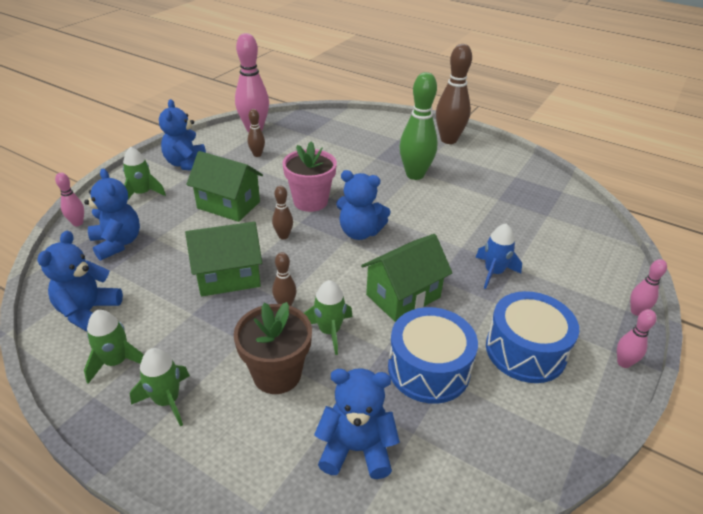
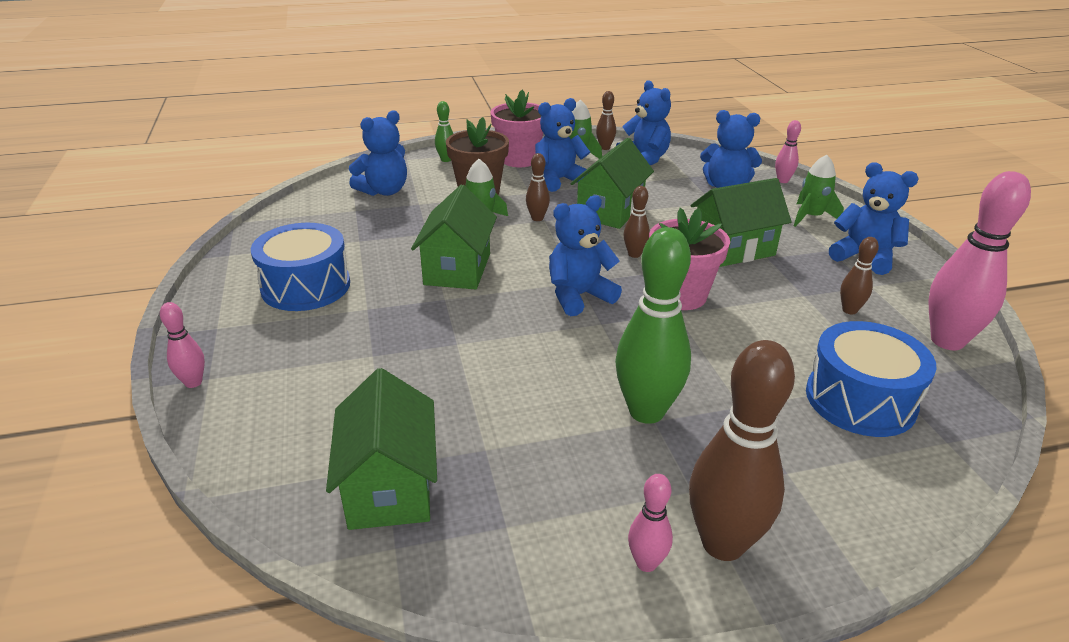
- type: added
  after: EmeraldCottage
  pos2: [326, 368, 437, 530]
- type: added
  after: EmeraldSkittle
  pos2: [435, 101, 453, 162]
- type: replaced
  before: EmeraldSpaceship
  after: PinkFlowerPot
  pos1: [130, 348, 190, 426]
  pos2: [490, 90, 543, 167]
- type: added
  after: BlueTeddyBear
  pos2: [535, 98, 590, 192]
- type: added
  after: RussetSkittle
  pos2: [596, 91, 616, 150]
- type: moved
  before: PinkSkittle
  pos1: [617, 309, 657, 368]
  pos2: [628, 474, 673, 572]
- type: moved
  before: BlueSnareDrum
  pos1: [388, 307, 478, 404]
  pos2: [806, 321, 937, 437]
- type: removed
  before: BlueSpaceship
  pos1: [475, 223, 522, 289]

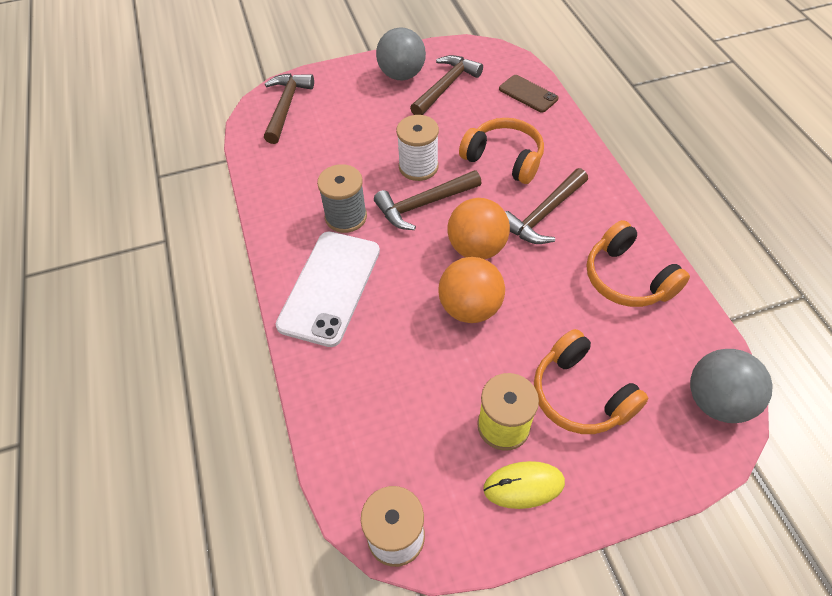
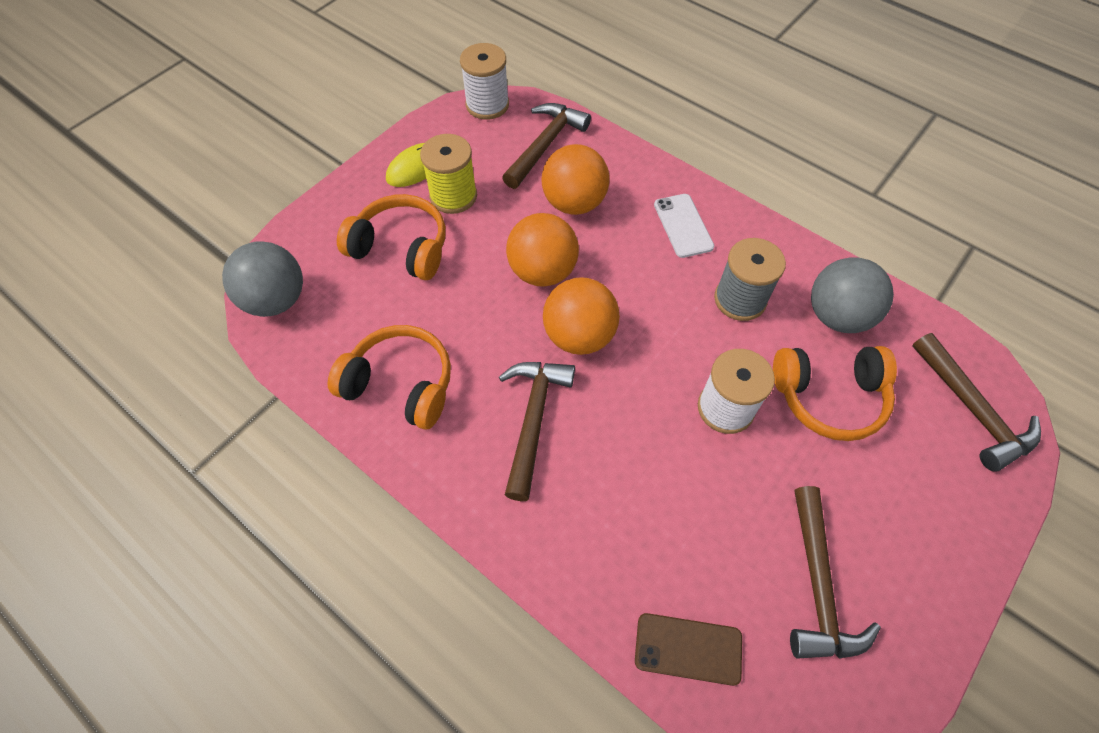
- type: moved
  before: RussetCarpenter'sHammer
  pos1: [374, 170, 481, 230]
  pos2: [502, 103, 591, 189]
- type: added
  after: OrangeBall
  pos2: [541, 144, 610, 215]
- type: resized
  before: SnowWhitePhone
  pos1: [276, 231, 380, 347]
  pos2: [654, 194, 714, 258]
  scale: 0.55
- type: moved
  before: OrangeHeadphones
  pos1: [459, 118, 544, 184]
  pos2: [773, 346, 897, 441]
- type: moved
  before: GreyBall
  pos1: [376, 27, 426, 80]
  pos2: [811, 257, 894, 333]

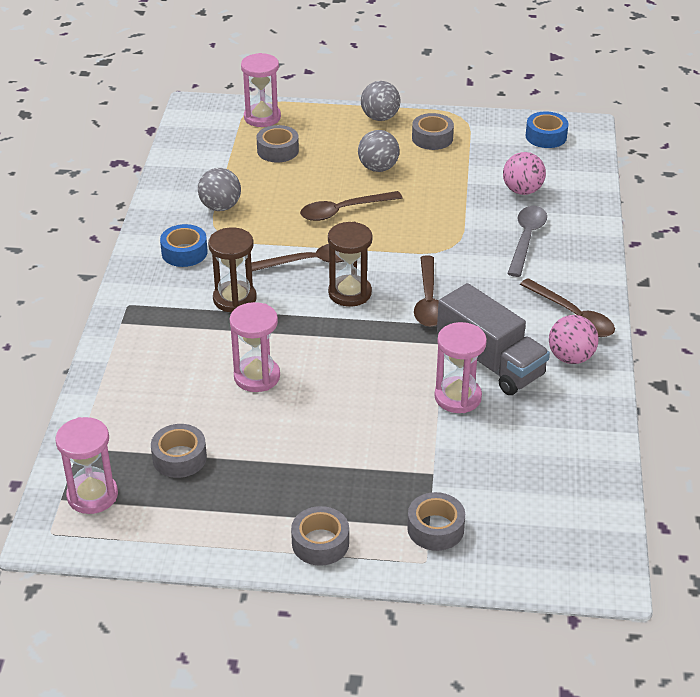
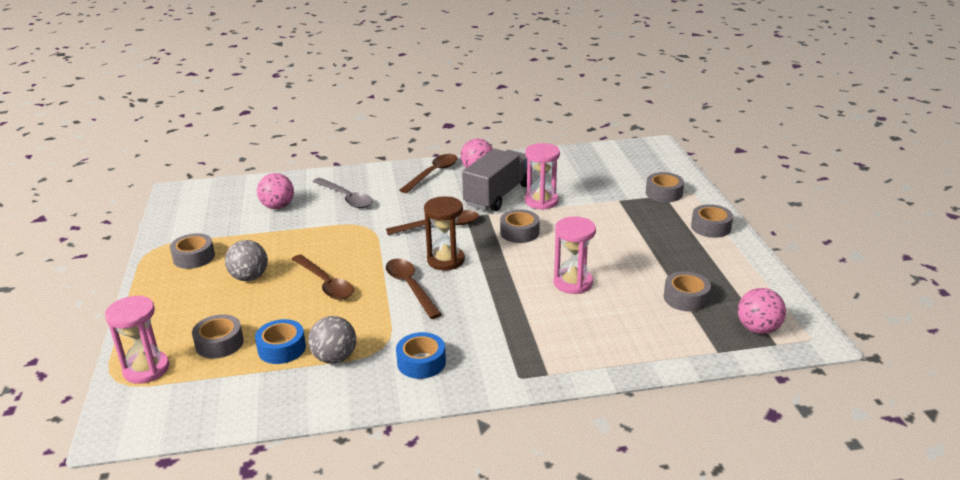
- type: moved
  before: BlueTape
  pos1: [526, 111, 569, 148]
  pos2: [255, 319, 306, 364]
- type: turned
  before: GreyTeaspoon
  pos1: [507, 206, 547, 277]
  pos2: [313, 178, 373, 208]
  turn: -135
- type: added
  after: GreyTape
  pos2: [500, 209, 540, 243]
- type: replaced
  before: PinkSandglass
  after: PinkBall
  pos1: [55, 417, 118, 514]
  pos2: [738, 288, 786, 334]
- type: removed
  before: RussetSandglass
  pos1: [208, 227, 257, 312]
- type: removed
  before: GreyBall
  pos1: [361, 81, 400, 121]

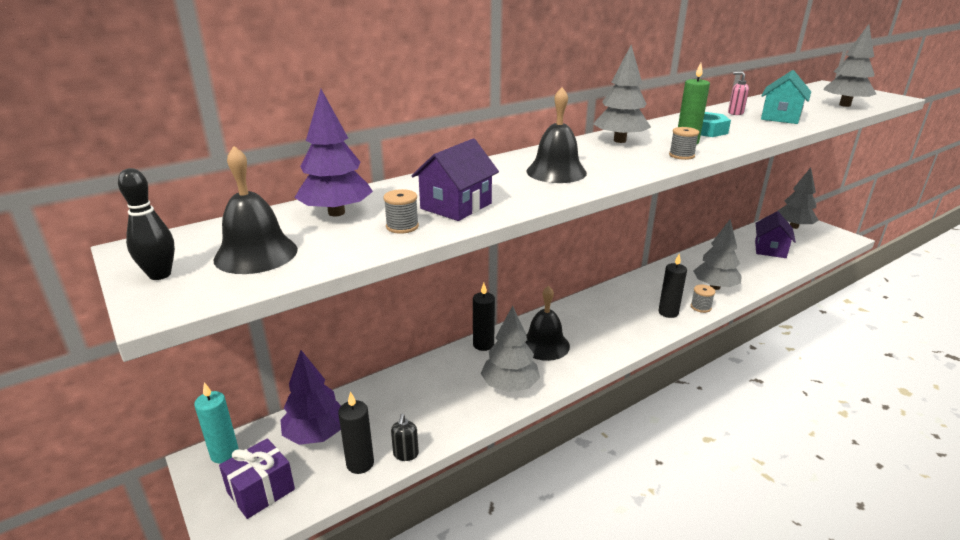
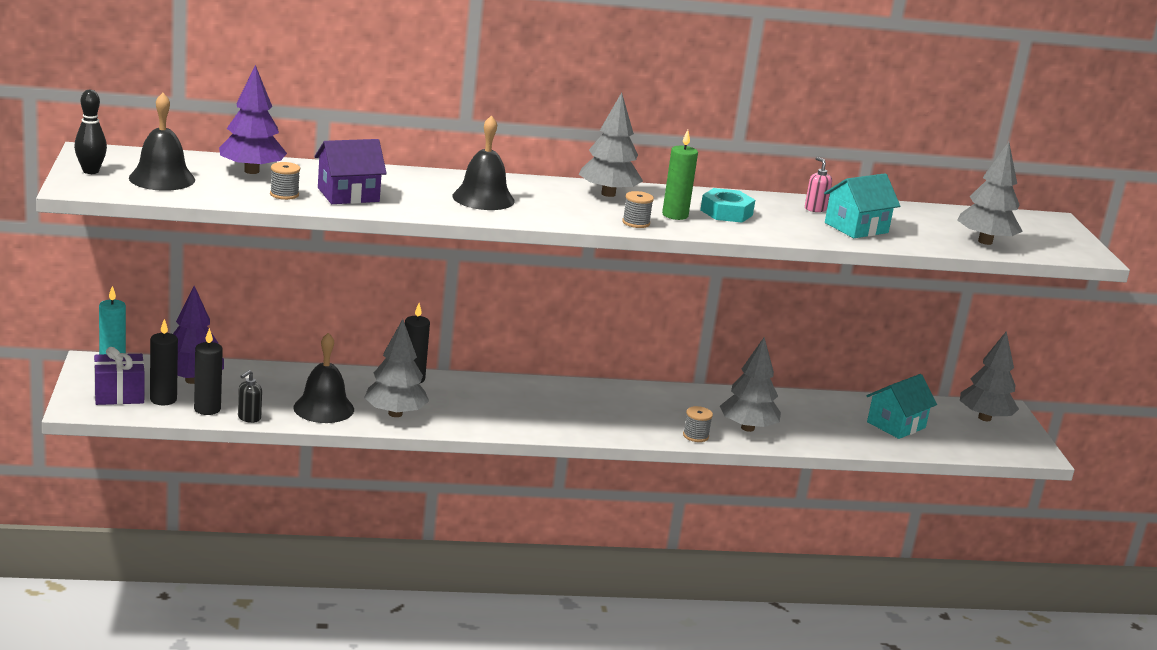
- type: moved
  before: EbonyCandle
  pos1: [658, 254, 687, 318]
  pos2: [150, 319, 178, 405]
- type: moved
  before: EbonySchoolBell
  pos1: [526, 286, 570, 361]
  pos2: [293, 333, 354, 423]
- type: recoloured
  before: RoyalPurpleCottage
  after: TurquoiseCottage
  pos1: [755, 211, 796, 258]
  pos2: [867, 374, 937, 439]

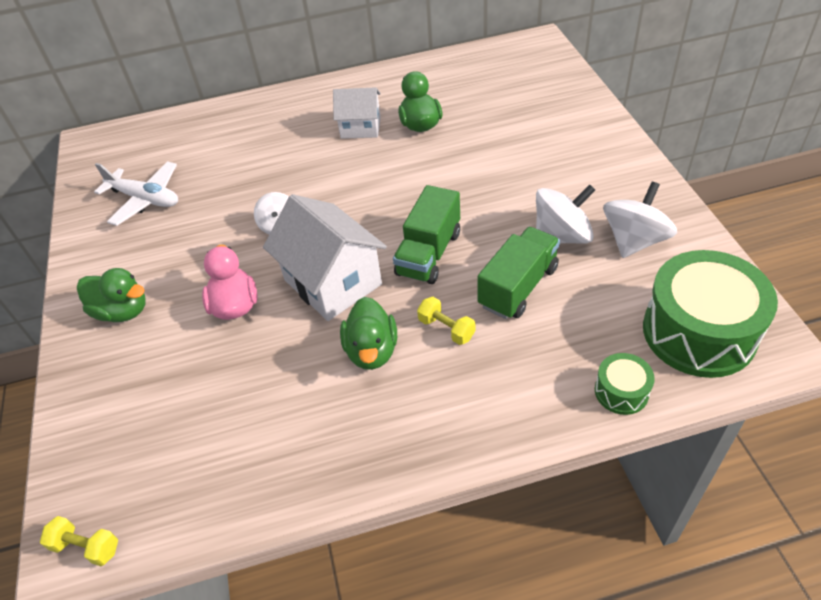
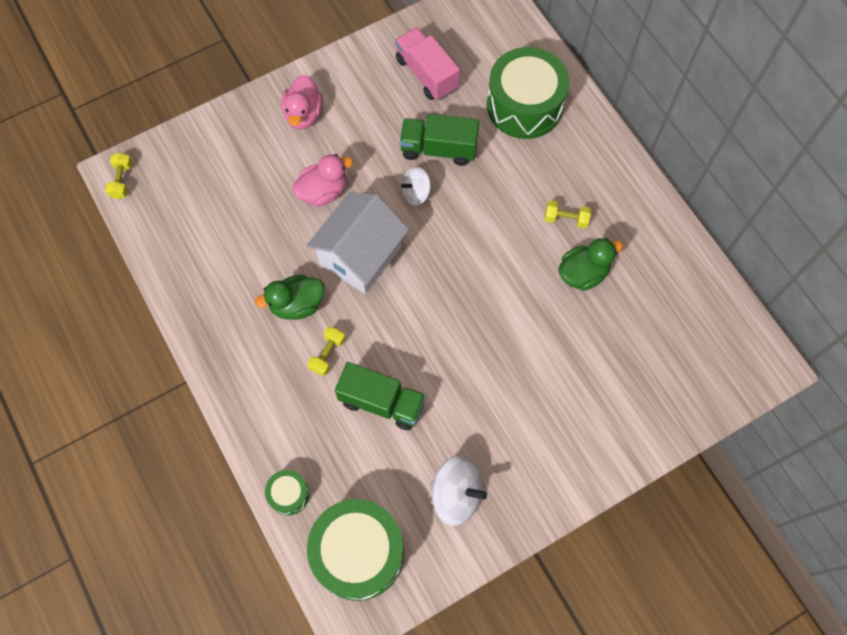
- type: recoloured
  before: EmeraldRubberDuck
  after: PinkRubberDuck
  pos1: [77, 268, 146, 322]
  pos2: [281, 75, 323, 129]
- type: replaced
  before: SnowWhiteToyPlane
  after: PinkTruck
  pos1: [94, 161, 178, 226]
  pos2: [395, 27, 460, 101]
- type: moved
  before: EmeraldTruck
  pos1: [393, 185, 460, 284]
  pos2: [400, 114, 479, 166]
- type: added
  after: EmeraldSnareDrum
  pos2: [487, 47, 569, 139]
- type: replaced
  before: SnowWhiteCottage
  after: BrightYellowDumbbell
  pos1: [333, 87, 381, 139]
  pos2: [544, 200, 591, 228]
- type: removed
  before: SnowWhiteSpinningTop
  pos1: [536, 184, 595, 244]

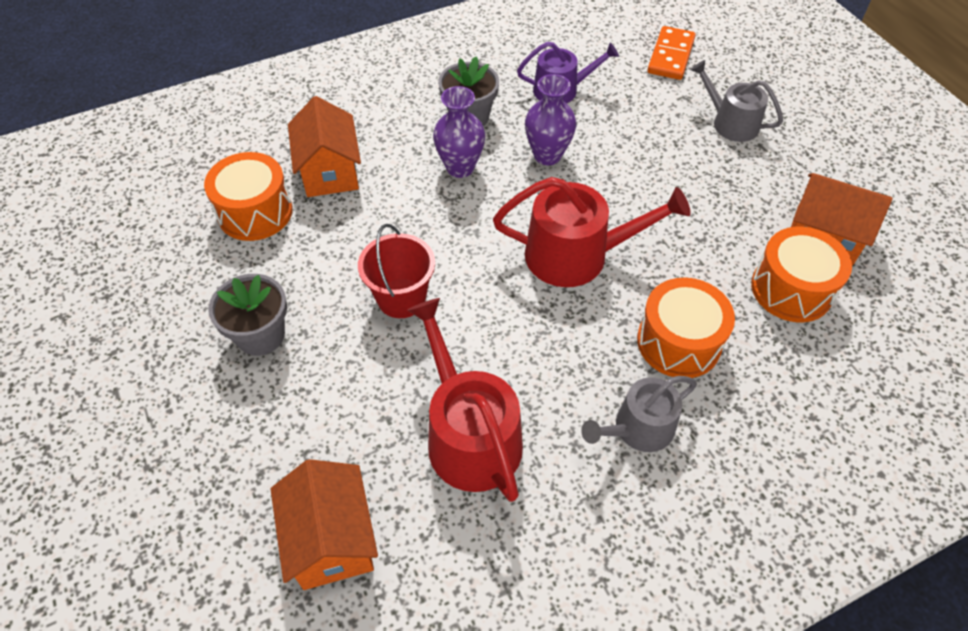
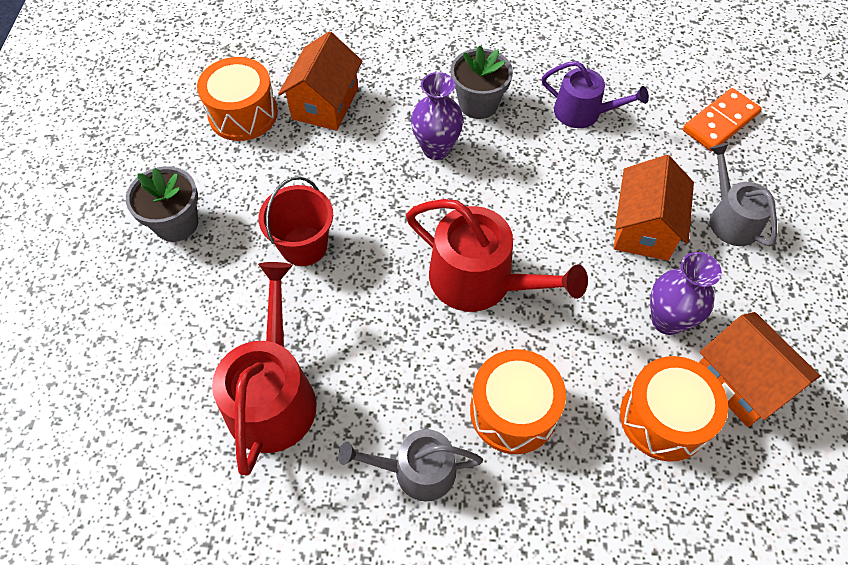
- type: moved
  before: OrangeCottage
  pos1: [271, 459, 378, 590]
  pos2: [613, 155, 694, 261]
- type: moved
  before: RoyalPurpleVase
  pos1: [525, 74, 576, 165]
  pos2: [650, 252, 722, 335]

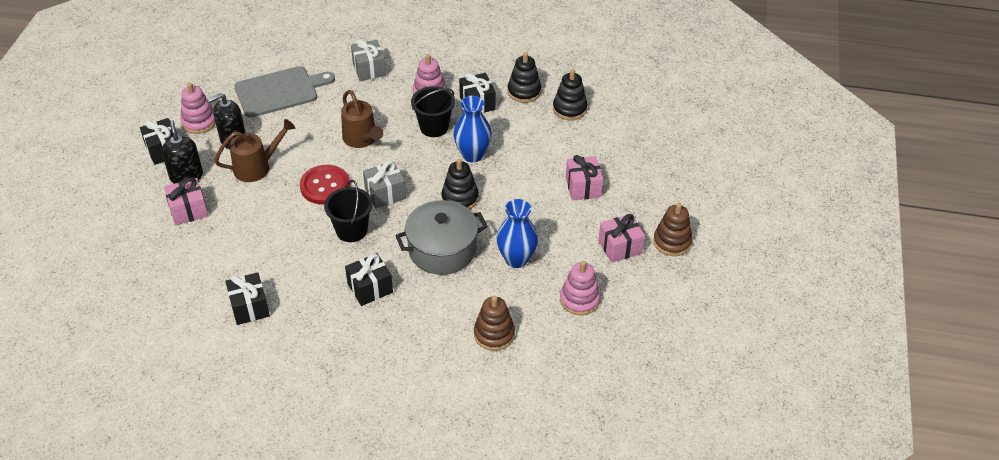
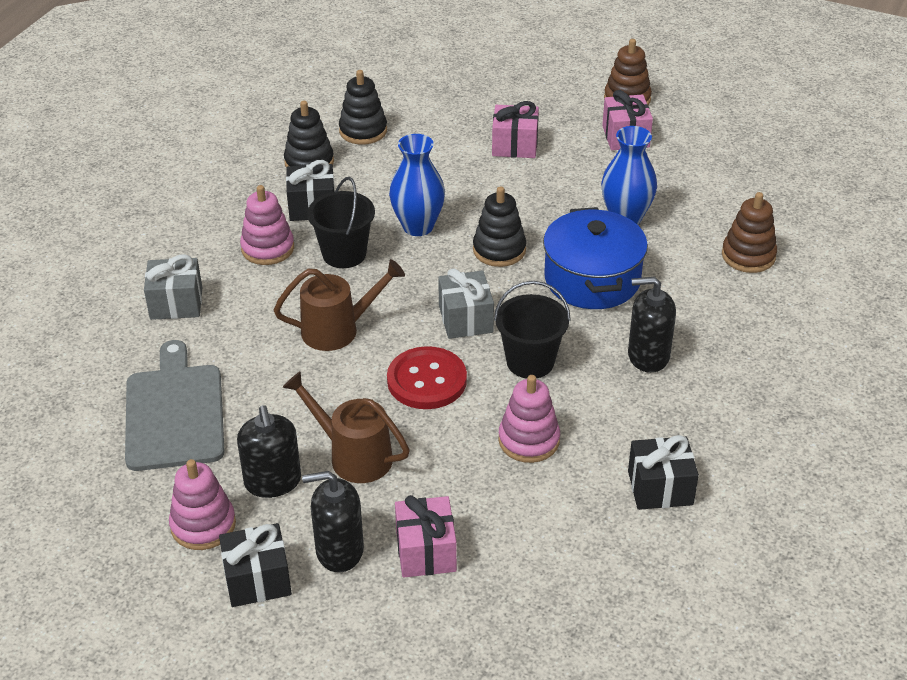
- type: turned
  before: RussetWateringCan
  pos1: [214, 119, 295, 182]
  pos2: [282, 371, 410, 483]
  turn: -45
- type: moved
  before: PinkStackingToy
  pos1: [560, 261, 600, 315]
  pos2: [498, 375, 560, 463]
- type: recoloured
  before: GreyStockpot
  after: BlueStockpot
  pos1: [395, 200, 488, 275]
  pos2: [543, 207, 648, 309]
- type: replaced
  before: EbonyGift
  after: EbonyPumpBottle
  pos1: [345, 253, 393, 306]
  pos2: [628, 277, 676, 373]

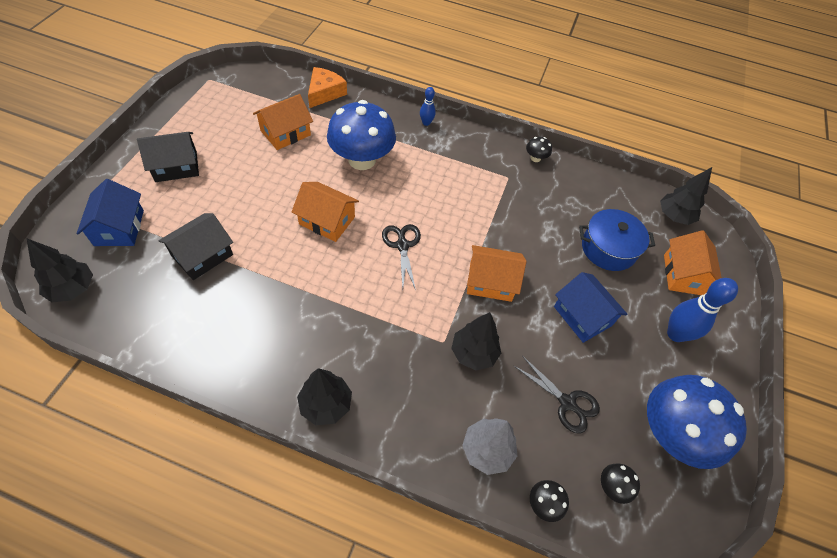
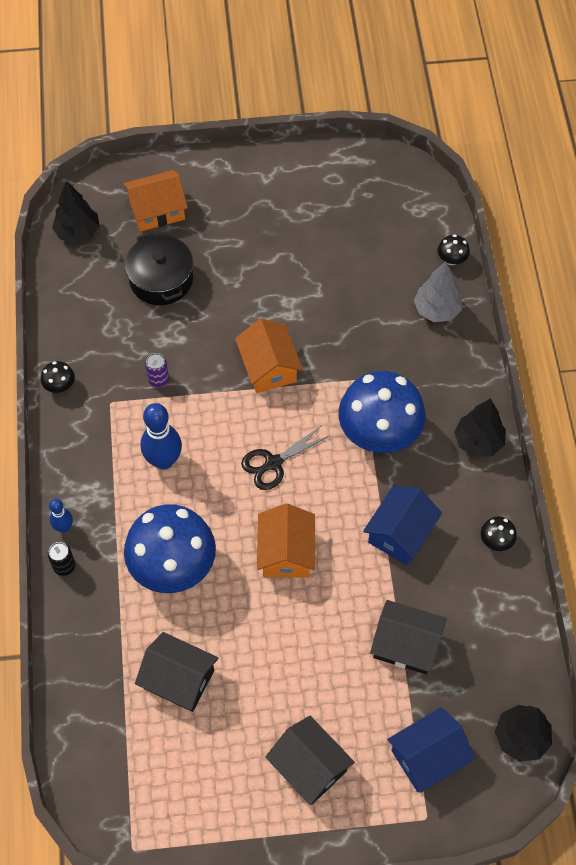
- type: added
  after: EbonyTin
  pos2: [48, 542, 75, 576]
- type: recoloured
  before: BlueStockpot
  after: EbonyStockpot
  pos1: [579, 209, 655, 271]
  pos2: [125, 232, 193, 305]
- type: recoloured
  before: OrangeCottage
  after: EbonyCottage
  pos1: [253, 94, 313, 150]
  pos2: [135, 632, 218, 712]
- type: moved
  before: BlueSkittle
  pos1: [667, 278, 738, 342]
  pos2: [141, 403, 182, 470]
- type: added
  after: RoyalPurpleTin
  pos2: [145, 353, 169, 387]
- type: moved
  before: BlueMushroom
  pos1: [647, 375, 747, 469]
  pos2: [339, 371, 426, 453]
- type: moved
  before: BlueCottage
  pos1: [554, 272, 627, 343]
  pos2: [363, 486, 442, 565]
- type: moved
  before: EbonyMushroom
  pos1: [601, 464, 640, 504]
  pos2: [481, 516, 517, 551]
- type: removed
  before: OrangeCheese
  pos1: [308, 67, 347, 108]
- type: removed
  before: EbonyFirTree
  pos1: [451, 312, 501, 371]
- type: removed
  before: EbonyScissors
  pos1: [514, 357, 600, 433]

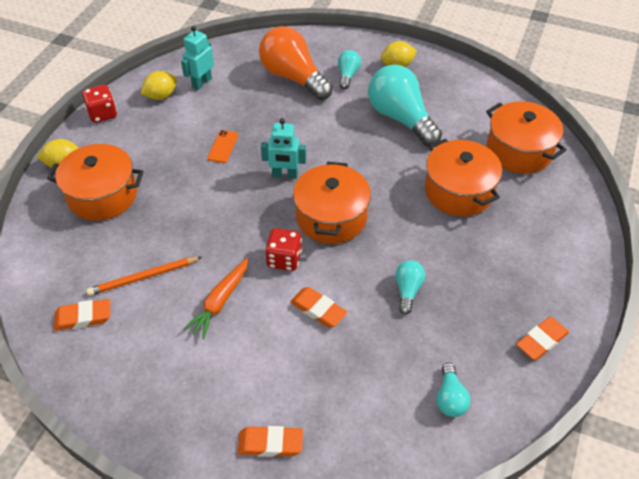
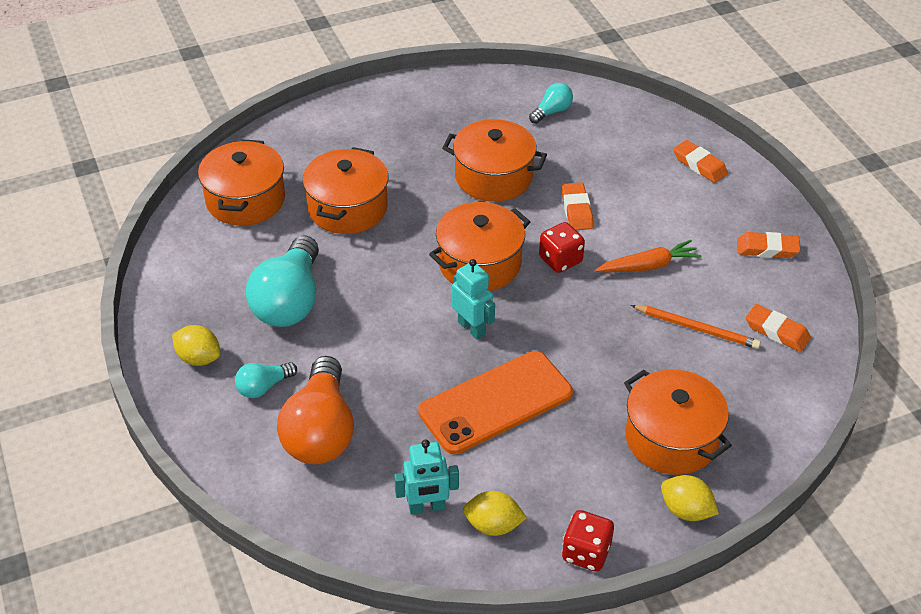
- type: resized
  before: OrangePhone
  pos1: [207, 130, 238, 163]
  pos2: [418, 351, 573, 454]
  scale: 2.49
- type: replaced
  before: TurquoiseLightbulb
  after: OrangeStockpot
  pos1: [395, 260, 425, 315]
  pos2: [442, 119, 547, 202]
- type: moved
  before: OrangePencilEraser
  pos1: [516, 317, 569, 360]
  pos2: [737, 232, 800, 258]

